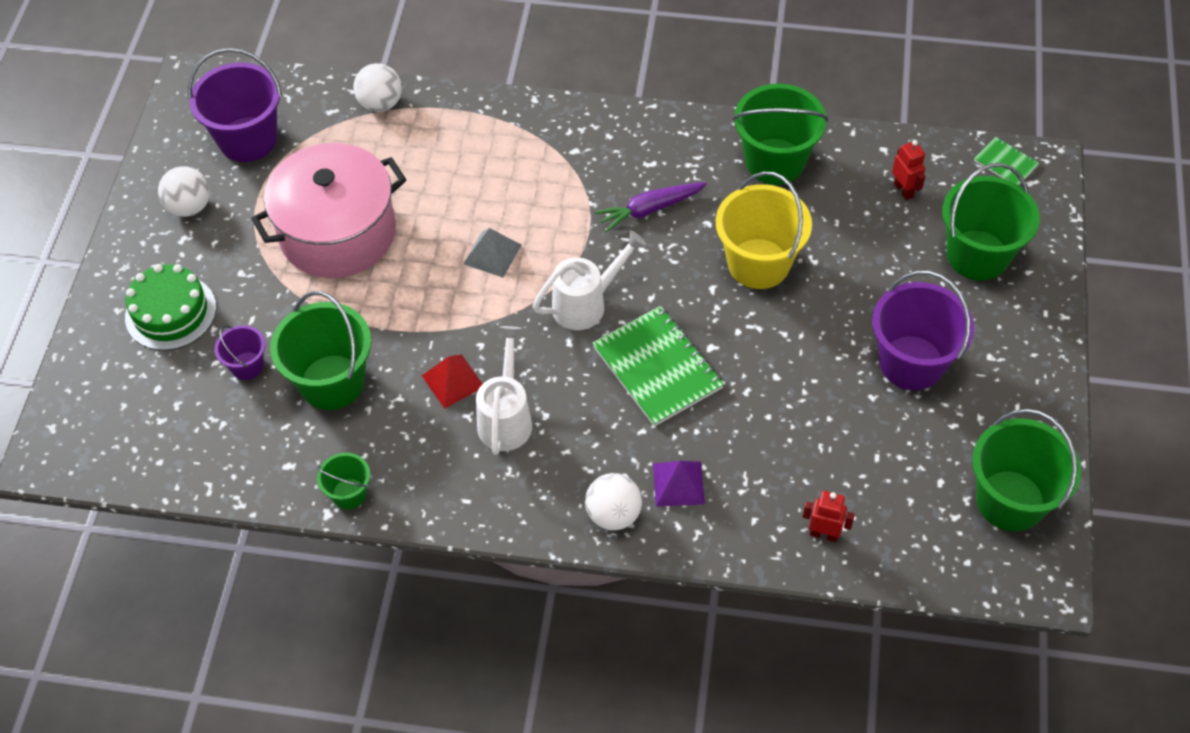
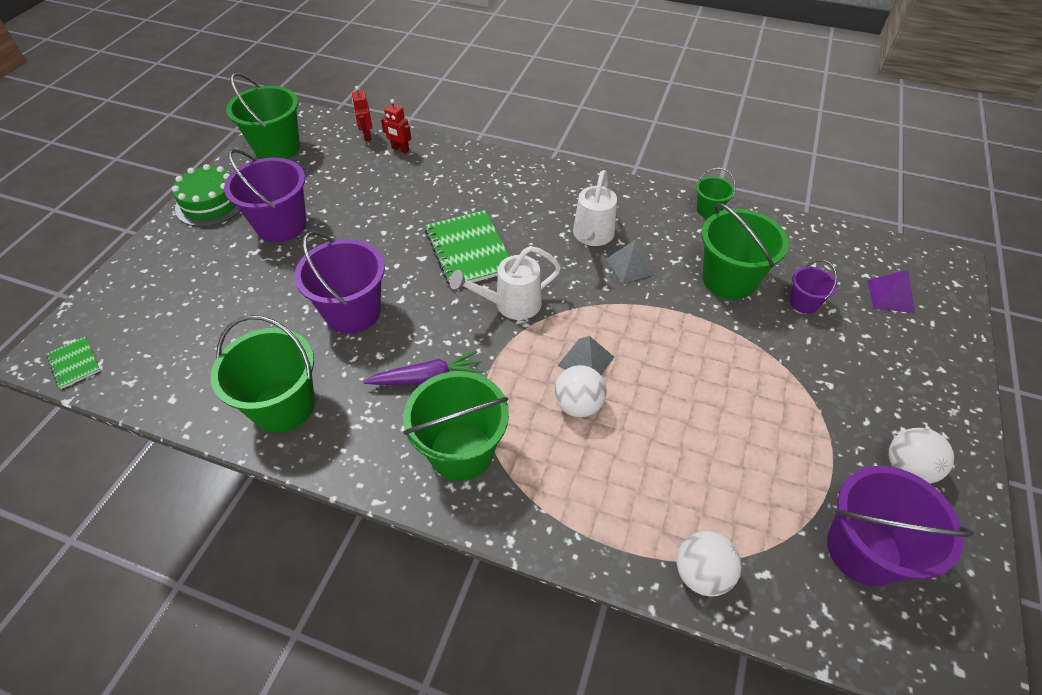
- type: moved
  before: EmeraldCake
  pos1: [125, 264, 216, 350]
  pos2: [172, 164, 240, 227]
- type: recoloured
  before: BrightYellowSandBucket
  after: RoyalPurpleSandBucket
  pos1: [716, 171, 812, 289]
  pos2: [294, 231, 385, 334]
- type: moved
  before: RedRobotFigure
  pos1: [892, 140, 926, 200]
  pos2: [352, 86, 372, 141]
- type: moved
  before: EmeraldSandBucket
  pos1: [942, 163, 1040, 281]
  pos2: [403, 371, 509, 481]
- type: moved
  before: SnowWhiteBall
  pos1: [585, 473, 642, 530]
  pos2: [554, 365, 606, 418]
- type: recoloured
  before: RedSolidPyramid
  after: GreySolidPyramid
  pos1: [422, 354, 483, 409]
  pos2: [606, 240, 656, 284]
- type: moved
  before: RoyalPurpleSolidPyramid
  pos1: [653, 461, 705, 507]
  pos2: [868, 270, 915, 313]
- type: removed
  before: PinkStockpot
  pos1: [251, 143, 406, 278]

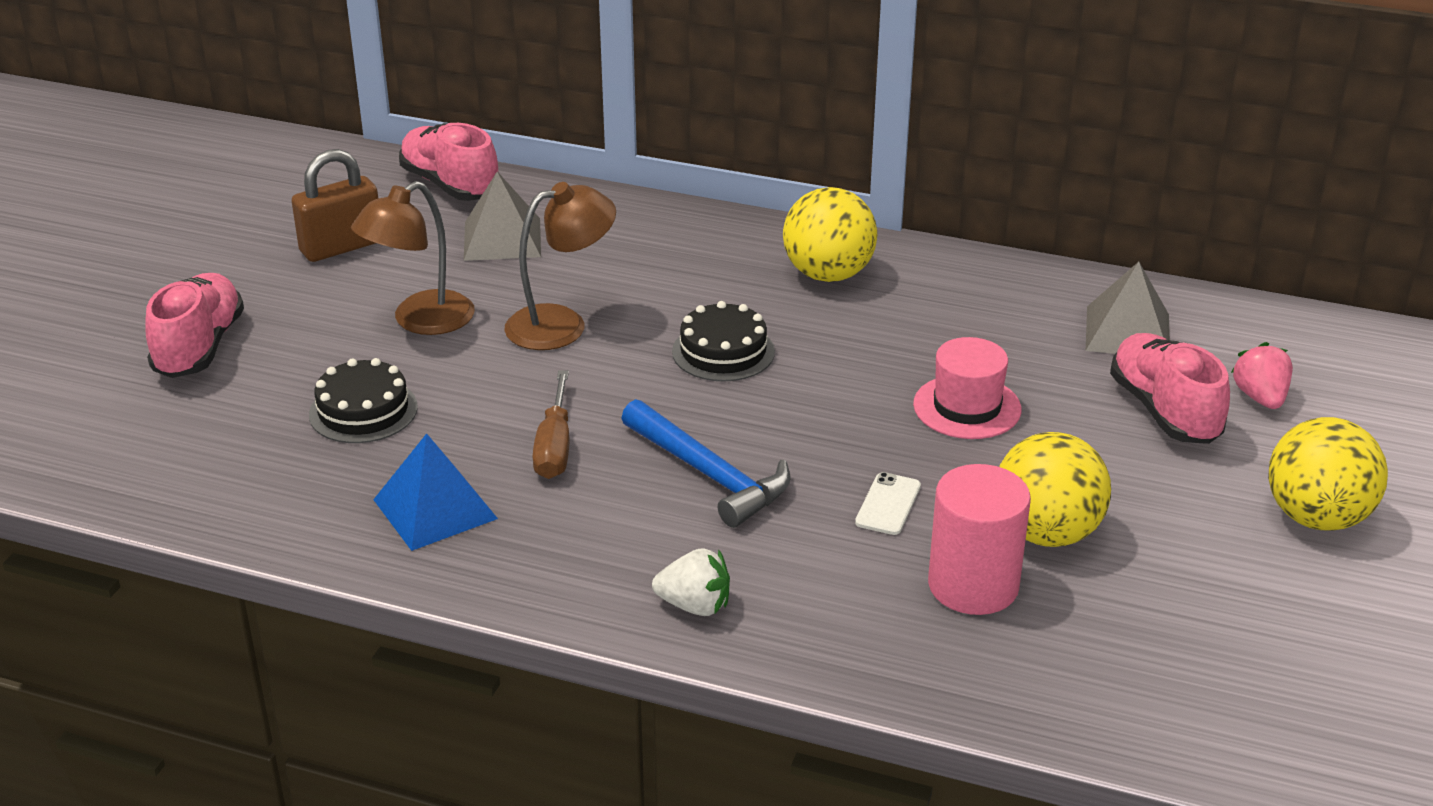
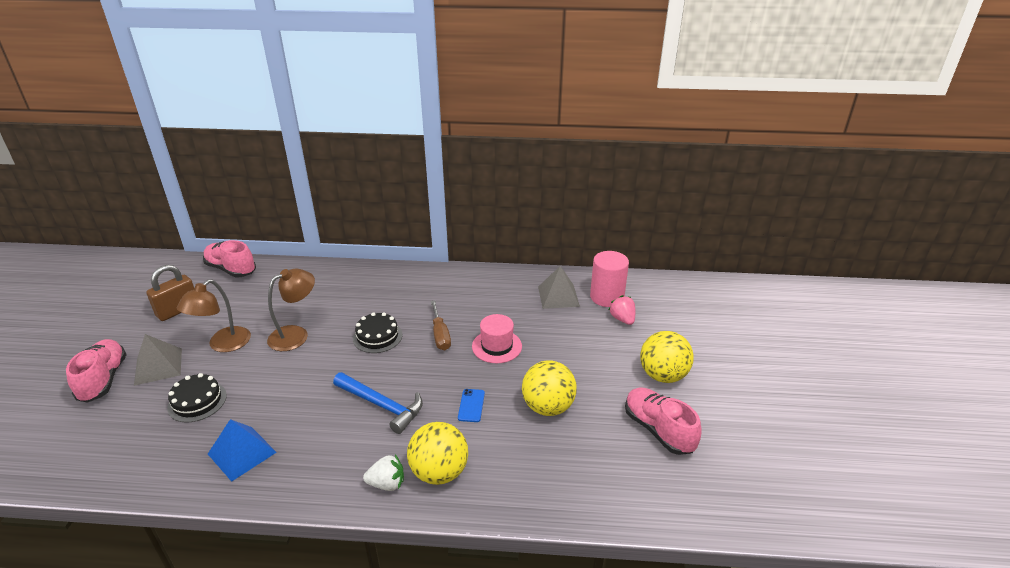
- type: moved
  before: GreySolidPyramid
  pos1: [464, 172, 541, 261]
  pos2: [134, 334, 182, 386]
- type: moved
  before: BrightYellowBall
  pos1: [783, 187, 877, 282]
  pos2: [407, 422, 468, 485]
- type: moved
  before: RussetHandScrewdriver
  pos1: [532, 371, 569, 479]
  pos2: [431, 301, 451, 350]
- type: recoloured
  before: SnowWhitePhone
  after: BluePhone
  pos1: [855, 472, 921, 535]
  pos2: [458, 389, 485, 422]
- type: moved
  before: PinkSolidCylinder
  pos1: [928, 464, 1031, 615]
  pos2: [590, 251, 629, 307]
- type: moved
  before: PinkLaceUpShoe
  pos1: [1110, 333, 1230, 444]
  pos2: [625, 387, 702, 455]

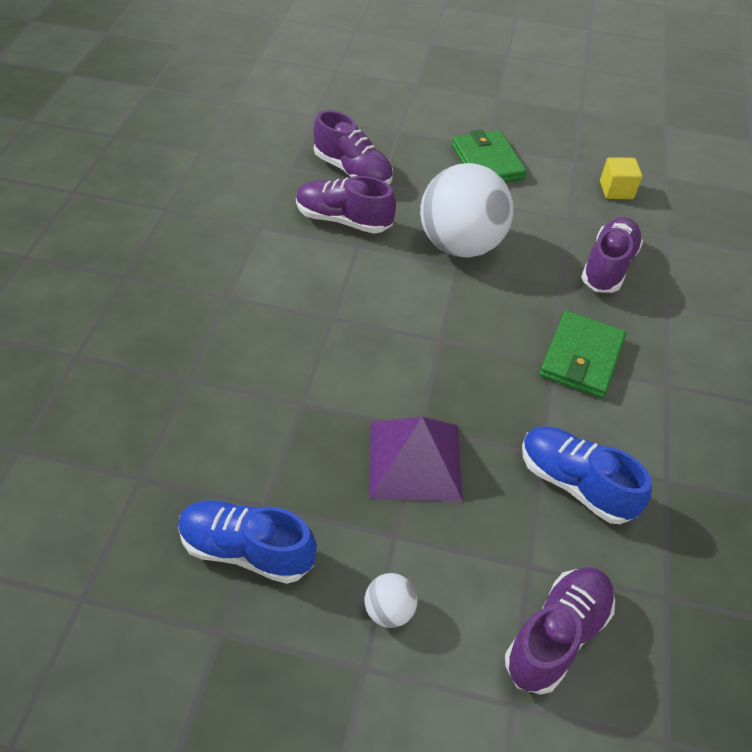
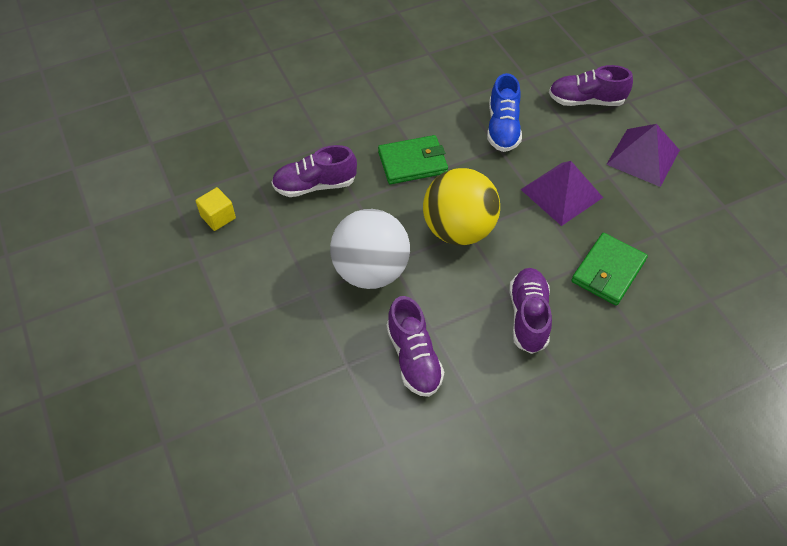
- type: added
  after: BrightYellowBall
  pos2: [423, 168, 500, 245]
- type: moved
  before: RoyalPurpleLaceUpShoe
  pos1: [313, 110, 393, 185]
  pos2: [509, 268, 552, 354]
- type: moved
  before: EmeraldBillfold
  pos1: [452, 130, 527, 182]
  pos2: [571, 233, 648, 306]
- type: replaced
  before: SnowWhiteBall
  after: RoyalPurpleSolidPyramid
  pos1: [365, 573, 417, 628]
  pos2: [606, 124, 680, 187]
- type: removed
  before: BlueLaceUpShoe
  pos1: [178, 500, 317, 584]

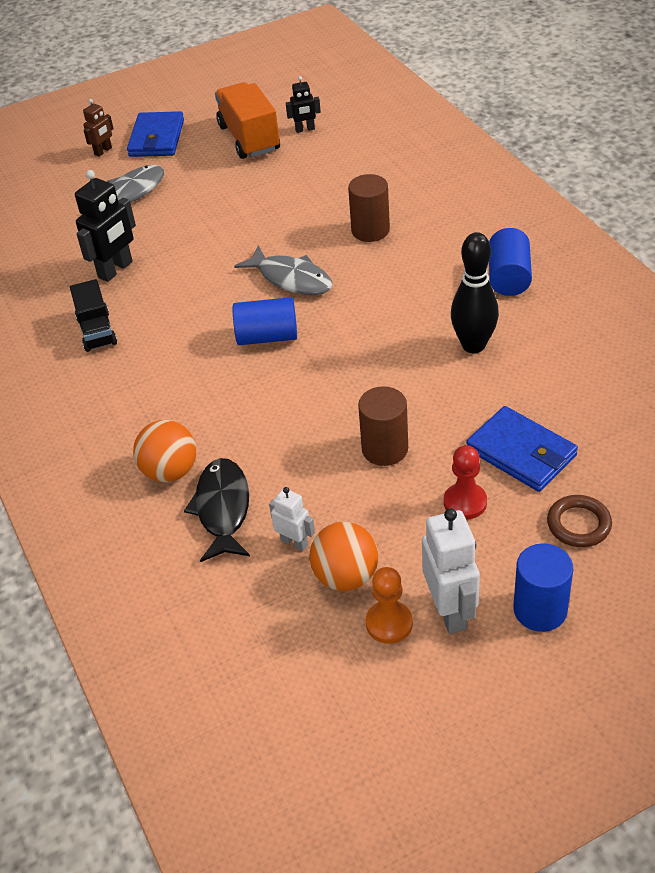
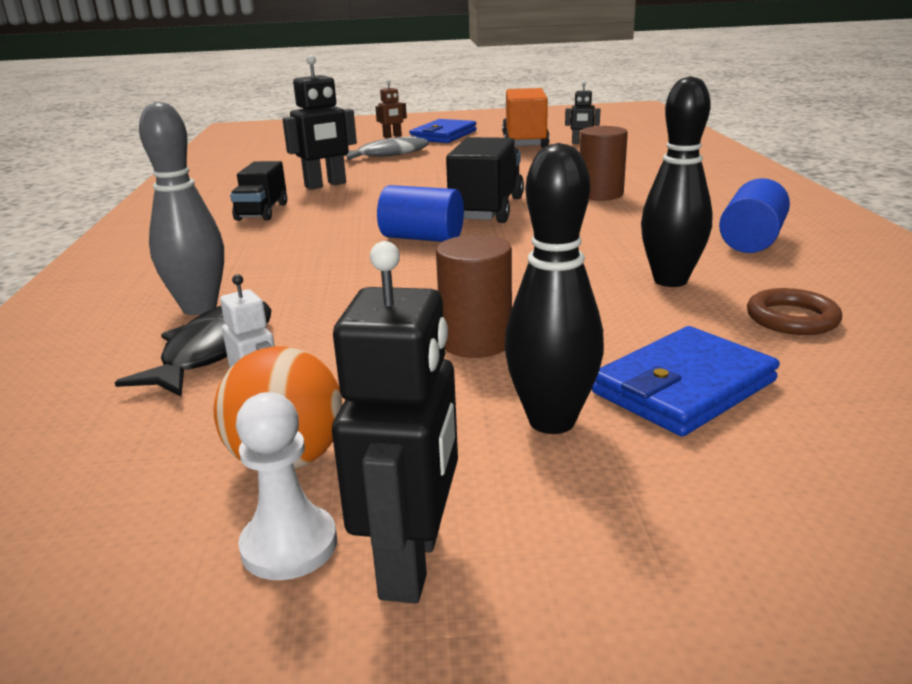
- type: replaced
  before: OrangeBall
  after: GreySkittle
  pos1: [133, 420, 196, 482]
  pos2: [139, 102, 224, 315]
- type: recoloured
  before: OrangeGamePawn
  after: SnowWhiteGamePawn
  pos1: [366, 567, 413, 644]
  pos2: [236, 392, 337, 580]
- type: recoloured
  before: SnowWhiteRobotFigure
  after: EbonyRobotFigure
  pos1: [422, 508, 480, 634]
  pos2: [332, 241, 458, 603]
- type: replaced
  before: GreyToyFish
  after: EbonyTruck
  pos1: [234, 245, 333, 295]
  pos2: [446, 137, 524, 223]
- type: replaced
  before: RedGamePawn
  after: EbonySkittle
  pos1: [444, 445, 487, 519]
  pos2: [505, 143, 604, 434]
- type: turned
  before: BlueBillfold
  pos1: [466, 406, 578, 492]
  pos2: [592, 326, 780, 436]
  turn: 75
- type: moved
  before: RussetTorus
  pos1: [547, 495, 612, 547]
  pos2: [747, 288, 842, 335]
- type: removed
  before: BlueSolidCylinder
  pos1: [513, 543, 573, 632]

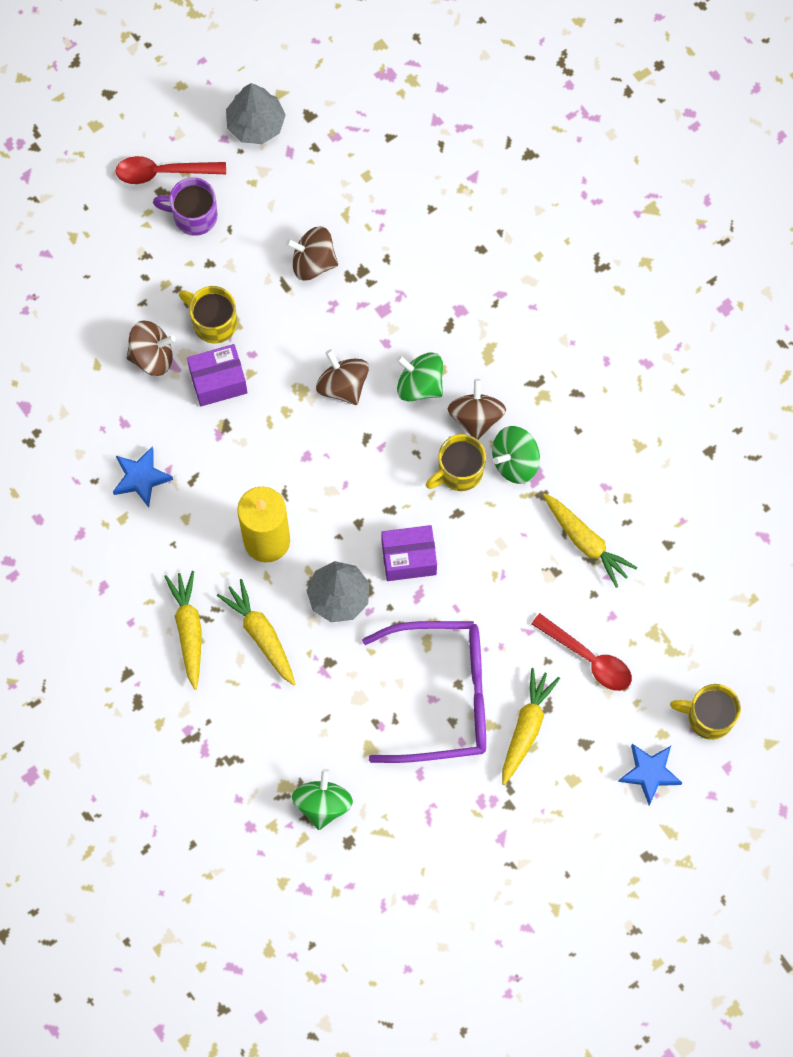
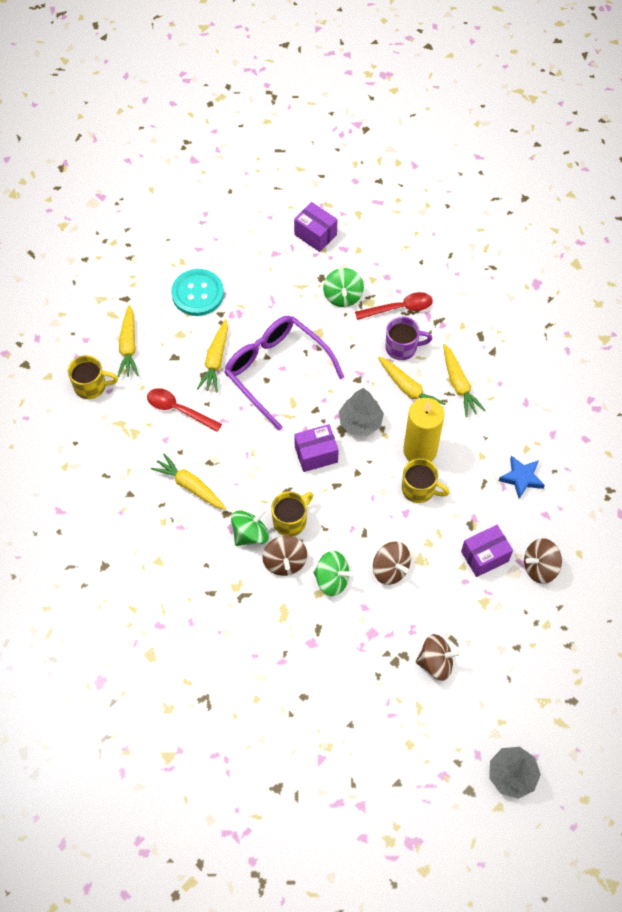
- type: replaced
  before: BlueStarShape
  after: BrightYellowToyCarrot
  pos1: [618, 744, 682, 805]
  pos2: [117, 305, 139, 377]
- type: added
  after: TurquoiseSewingButton
  pos2: [171, 269, 224, 316]
- type: turned
  before: RoyalPurpleEyeglasses
  pos1: [362, 621, 486, 763]
  pos2: [224, 315, 344, 430]
  turn: 60
- type: added
  after: RoyalPurplePackage
  pos2: [294, 202, 338, 252]
- type: moved
  before: RedTeaspoon
  pos1: [115, 156, 226, 184]
  pos2: [355, 292, 433, 320]
- type: moved
  before: RoyalPurpleMug
  pos1: [153, 177, 217, 236]
  pos2: [385, 317, 432, 360]
- type: moved
  before: BrightYellowMug
  pos1: [179, 286, 237, 344]
  pos2: [402, 458, 449, 503]

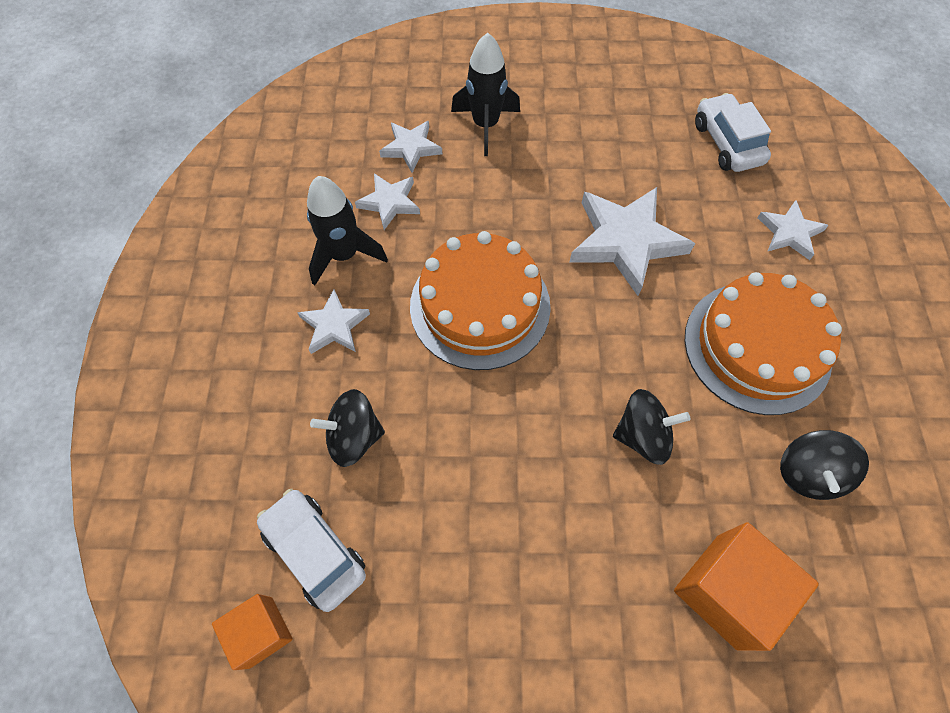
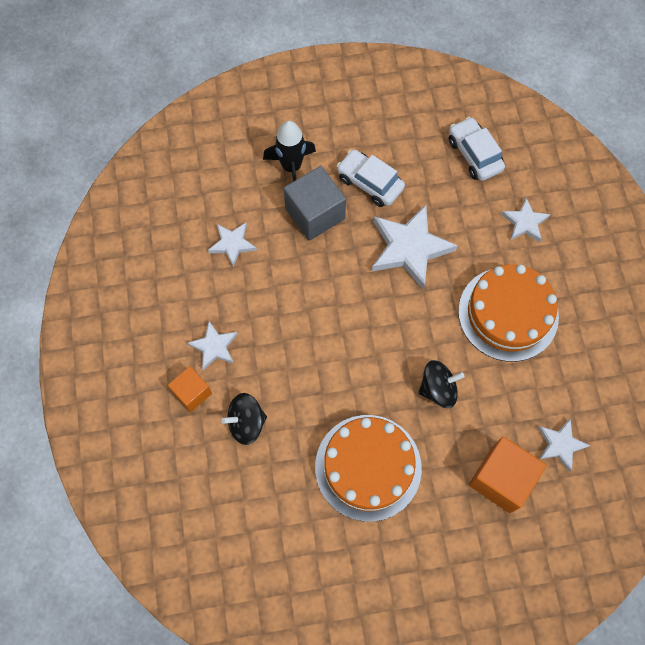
- type: moved
  before: OrangeCube
  pos1: [212, 594, 293, 670]
  pos2: [168, 366, 212, 412]
- type: added
  after: GreyCube
  pos2: [284, 166, 346, 241]
- type: moved
  before: OrangeCake
  pos1: [410, 231, 551, 370]
  pos2: [315, 415, 422, 522]
- type: moved
  before: SnowWhiteToyCar
  pos1: [257, 489, 366, 612]
  pos2: [337, 149, 405, 207]
- type: moved
  before: SnowWhiteStarShape
  pos1: [379, 121, 442, 173]
  pos2: [538, 418, 590, 472]
- type: removed
  before: EbonySpaceship
  pos1: [307, 176, 388, 286]
- type: removed
  before: EbonySpinningTop
  pos1: [780, 430, 869, 500]

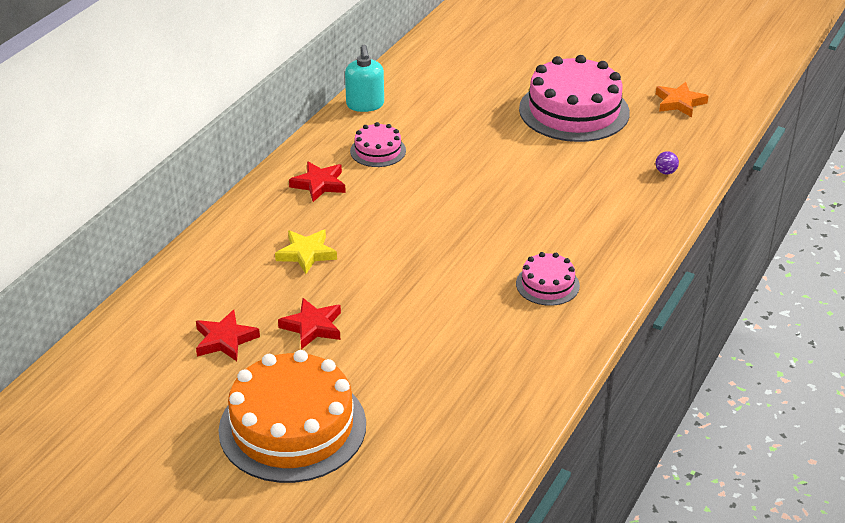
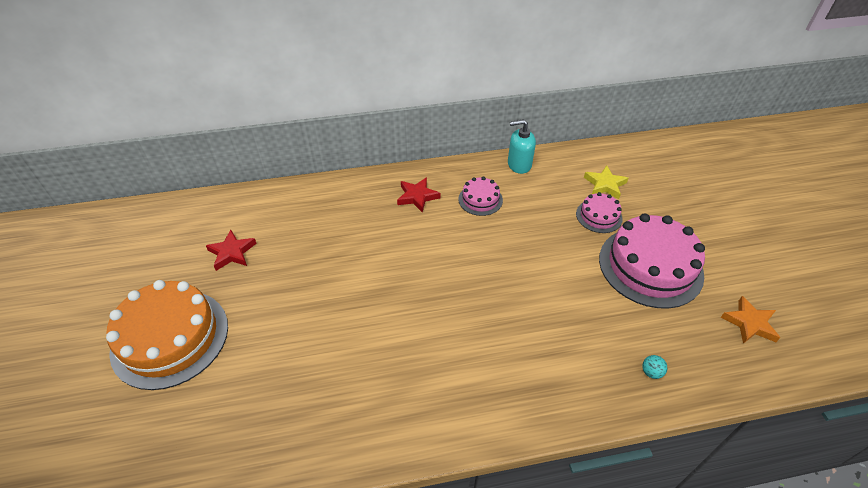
- type: turned
  before: TurquoisePumpBottle
  pos1: [345, 45, 384, 112]
  pos2: [508, 119, 536, 174]
  turn: 45
- type: moved
  before: PinkCake
  pos1: [516, 252, 580, 306]
  pos2: [576, 192, 623, 233]
- type: moved
  before: BrightYellowStarShape
  pos1: [275, 230, 337, 274]
  pos2: [584, 165, 629, 199]
- type: recoloured
  before: RoyalPurpleBall
  after: TurquoiseBall
  pos1: [656, 151, 679, 174]
  pos2: [642, 355, 667, 379]
- type: removed
  before: RedStarShape
  pos1: [278, 298, 341, 349]

